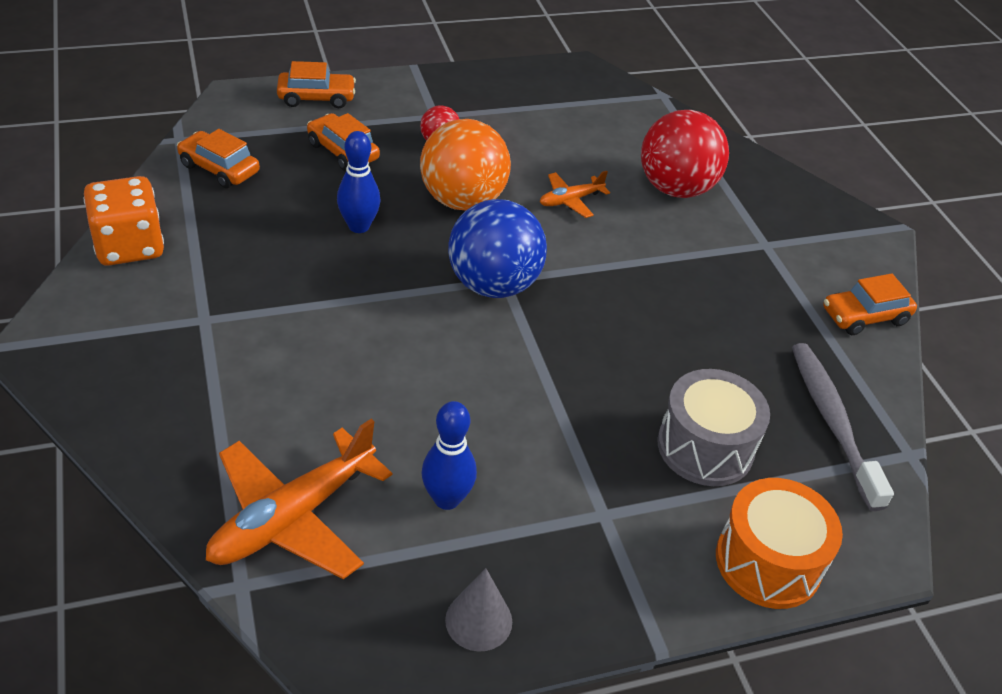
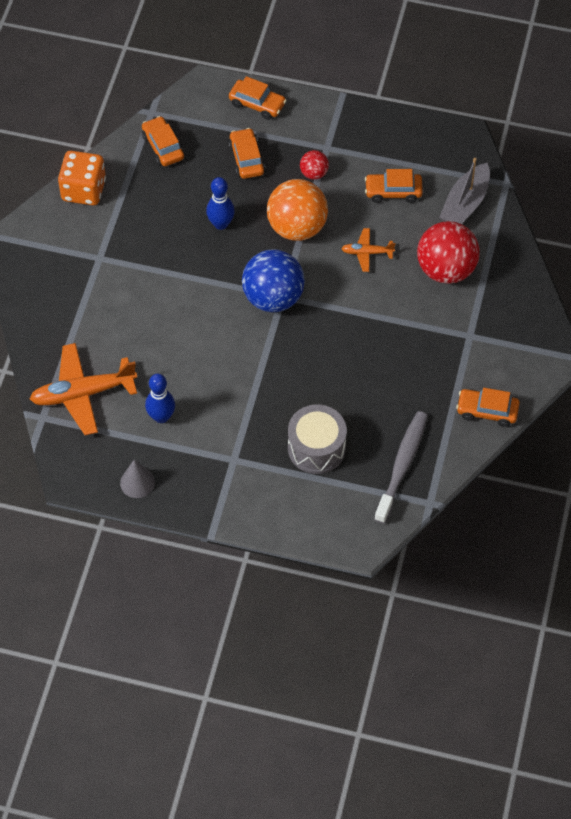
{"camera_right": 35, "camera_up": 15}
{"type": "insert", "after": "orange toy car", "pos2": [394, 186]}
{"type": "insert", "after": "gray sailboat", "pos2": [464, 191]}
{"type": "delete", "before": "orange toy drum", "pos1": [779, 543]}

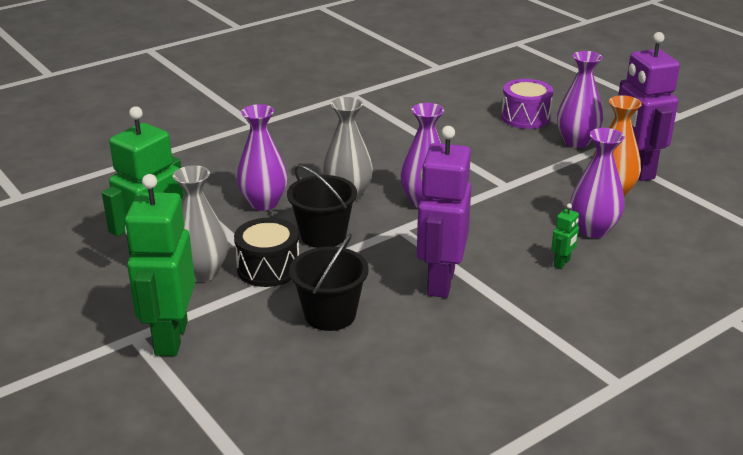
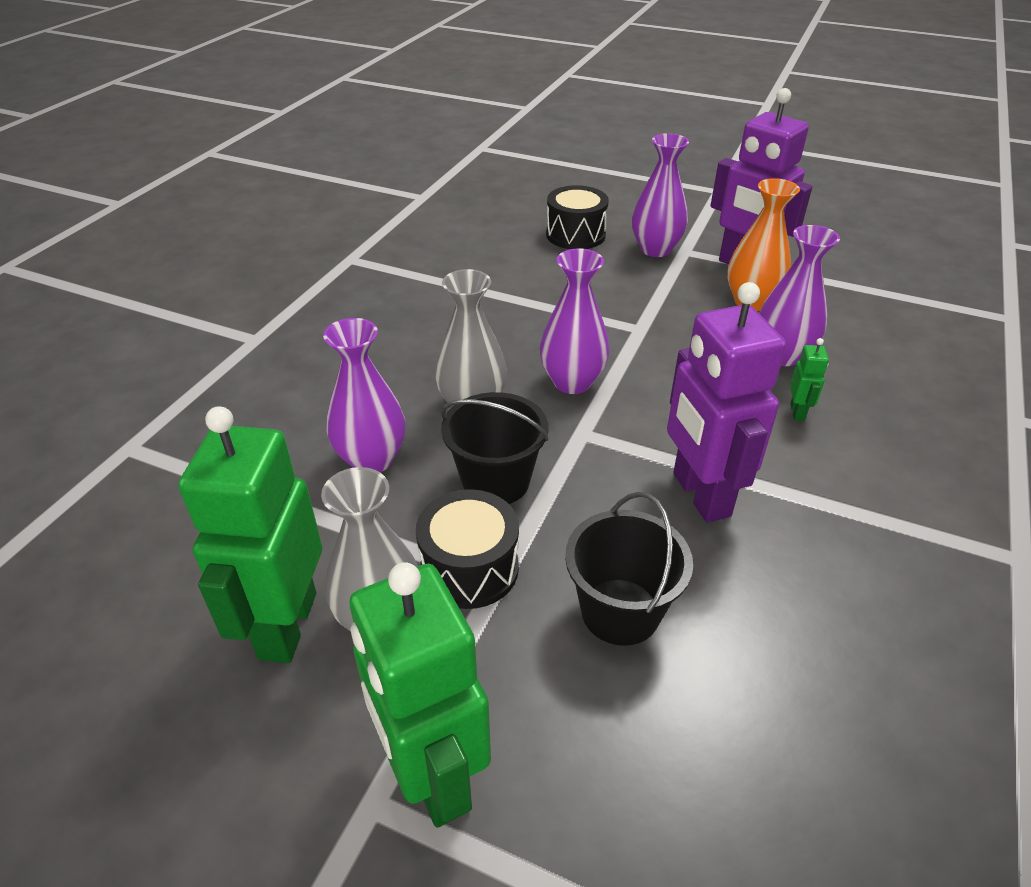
{"camera_right": -30, "camera_up": 10}
{"type": "recolor", "before": "royal purple toy drum", "after": "jet-black toy drum", "pos1": [527, 104], "pos2": [577, 217]}

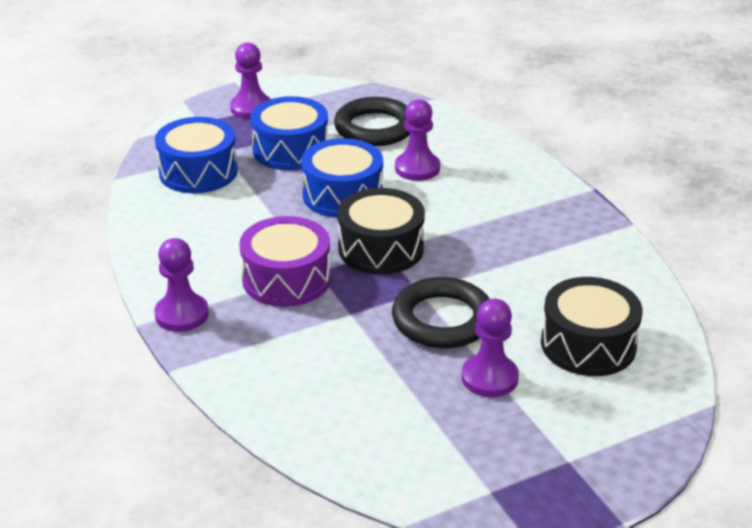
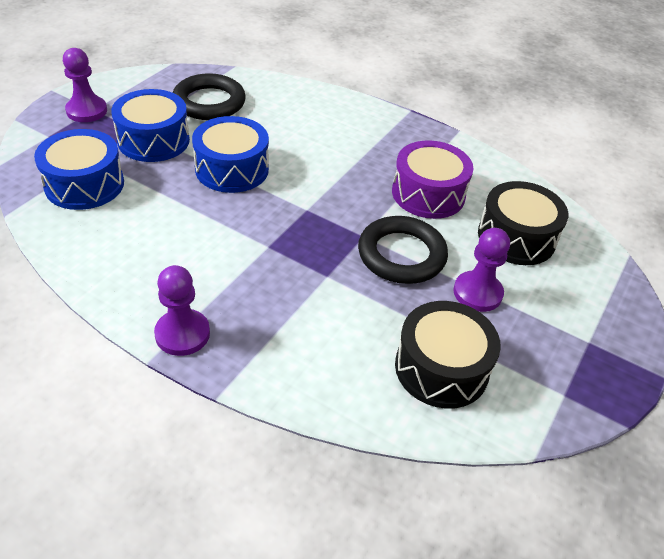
{"camera_right": -35, "camera_up": 10}
{"type": "move", "before": "royal purple toy drum", "pos1": [285, 261], "pos2": [432, 180]}
{"type": "move", "before": "jet-black toy drum", "pos1": [381, 231], "pos2": [448, 355]}
{"type": "delete", "before": "royal purple chess pawn", "pos1": [417, 140]}

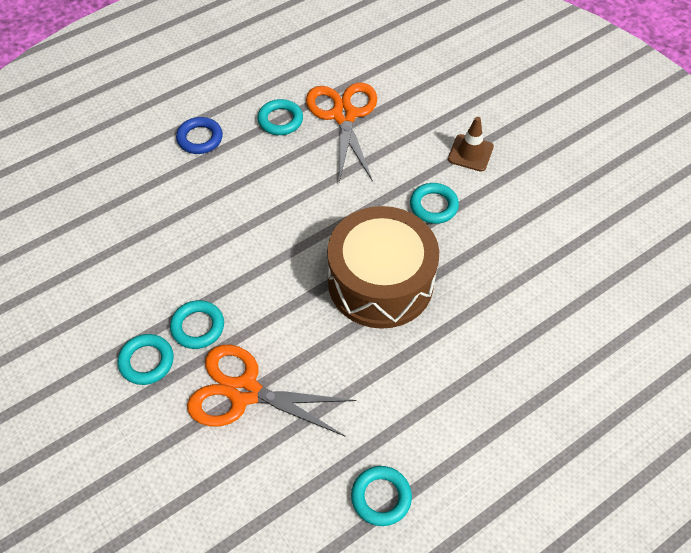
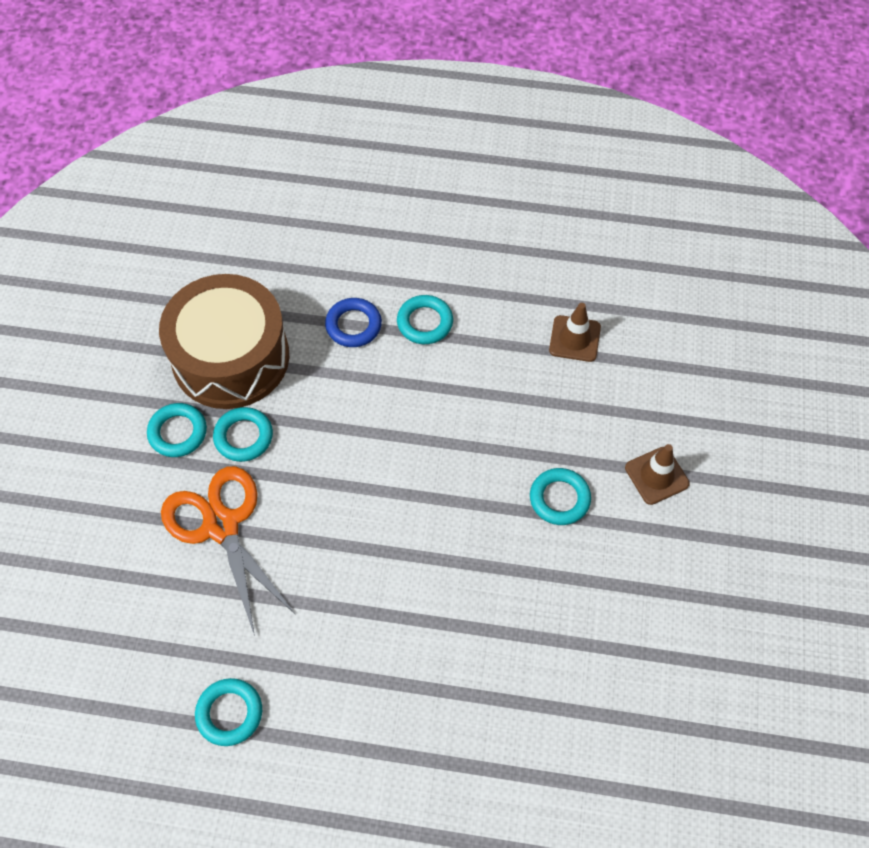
{"camera_right": 45, "camera_up": 5}
{"type": "move", "before": "dark brown toy drum", "pos1": [383, 267], "pos2": [224, 341]}
{"type": "move", "before": "blue torus", "pos1": [199, 135], "pos2": [353, 322]}
{"type": "move", "before": "teal torus", "pos1": [280, 117], "pos2": [425, 319]}
{"type": "replace", "before": "orange scissors", "after": "dark brown safety cone", "pos1": [341, 132], "pos2": [575, 332]}

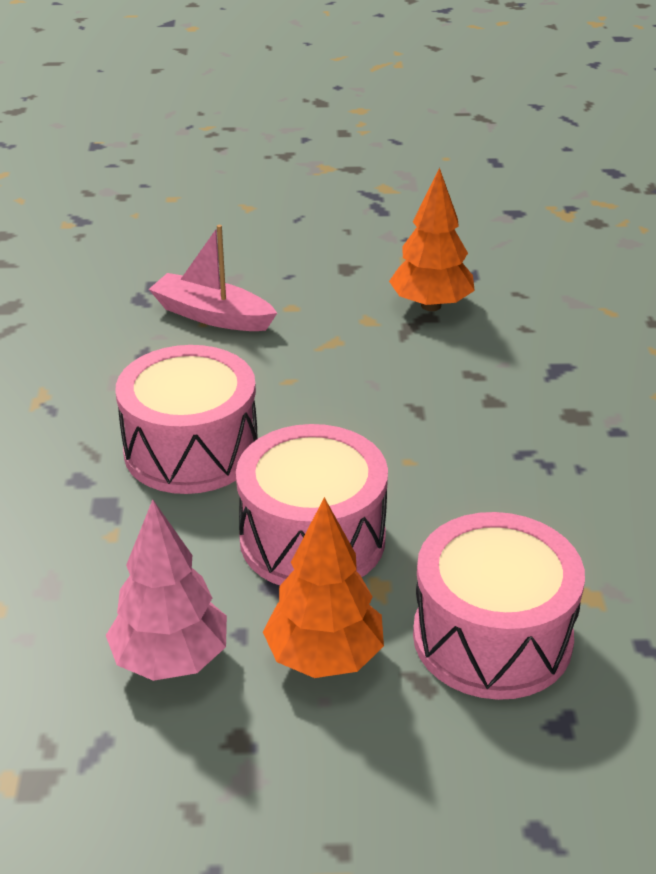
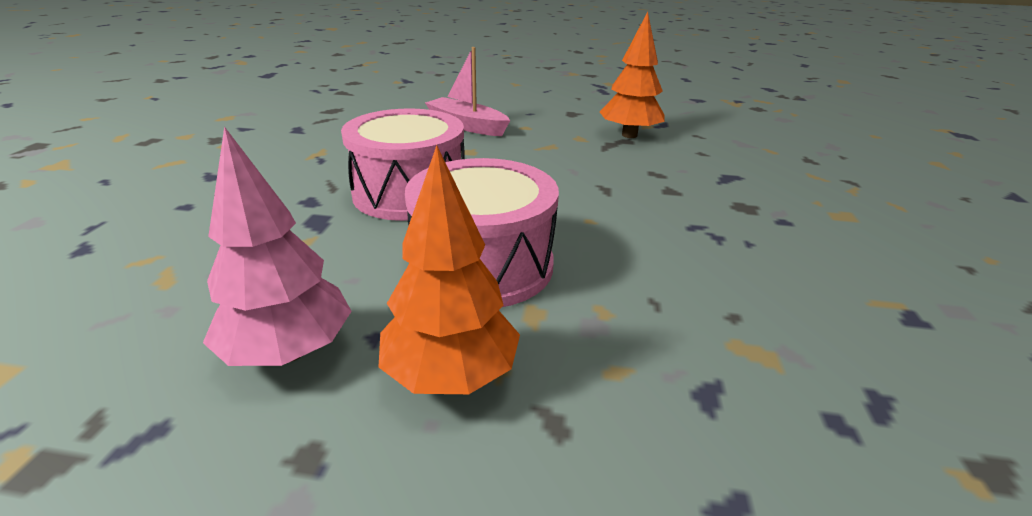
{"camera_right": 10, "camera_up": -5}
{"type": "delete", "before": "pink toy drum", "pos1": [499, 606]}

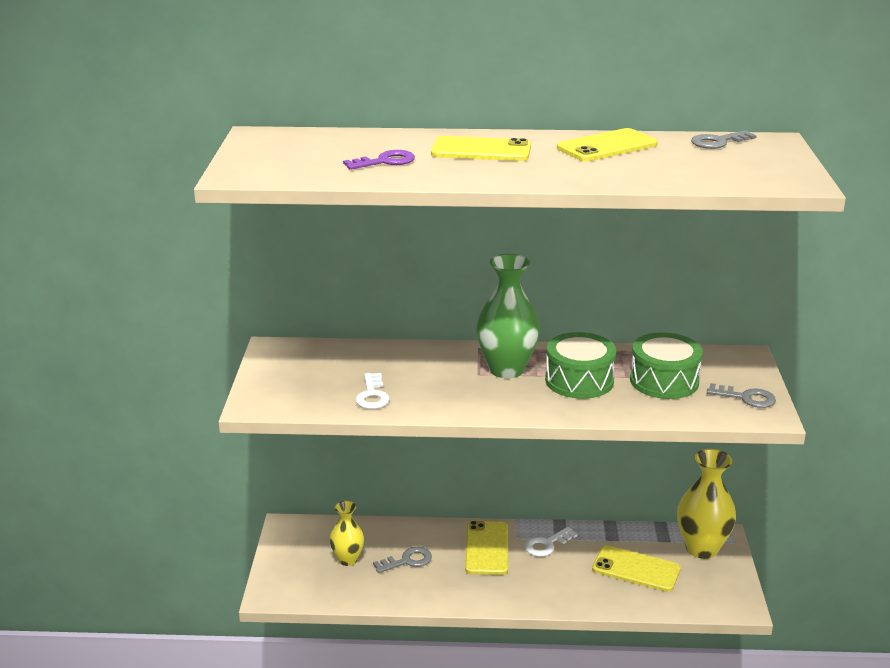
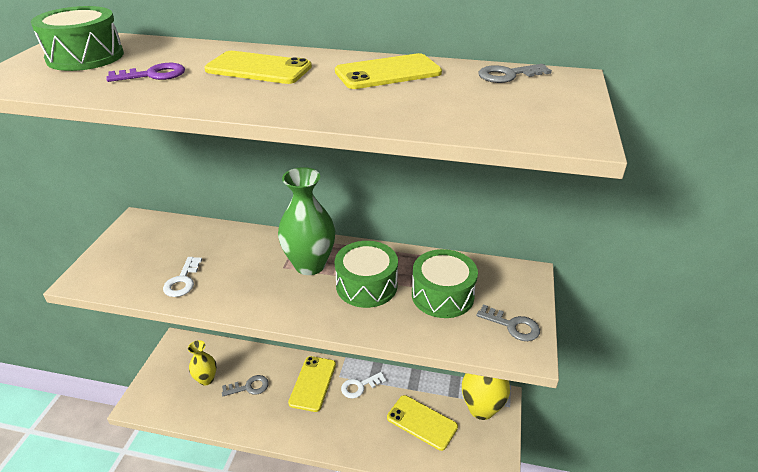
{"camera_right": 10, "camera_up": 10}
{"type": "insert", "after": "green toy drum", "pos2": [77, 38]}

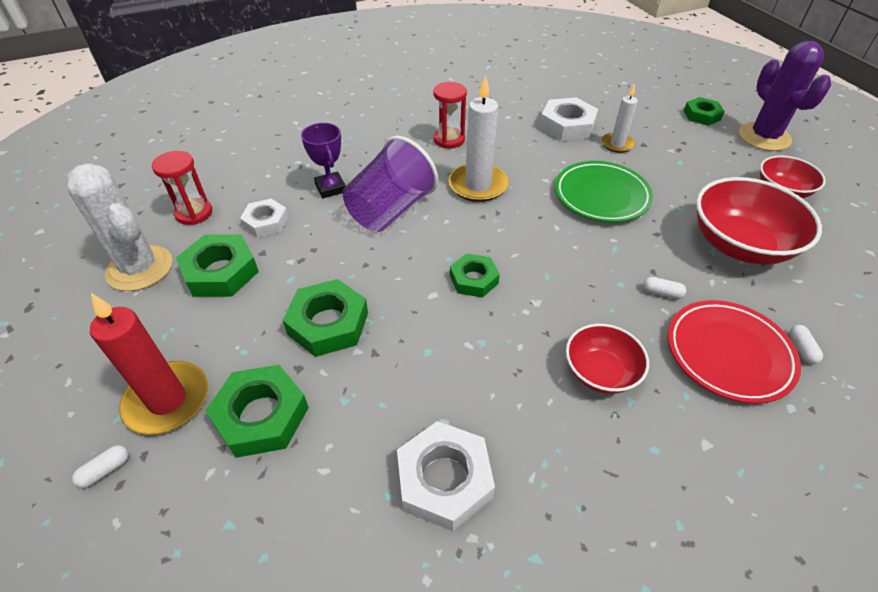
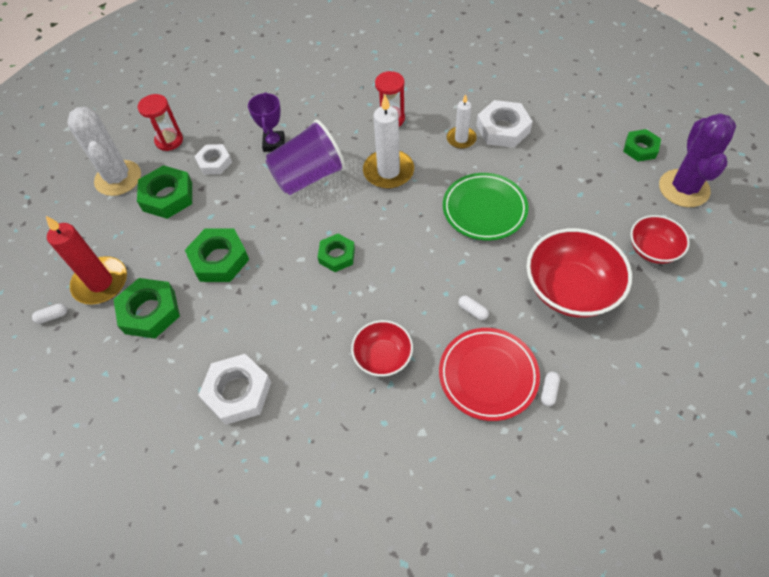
{"camera_right": 25, "camera_up": 10}
{"type": "move", "before": "white wax candle", "pos1": [619, 119], "pos2": [462, 121]}

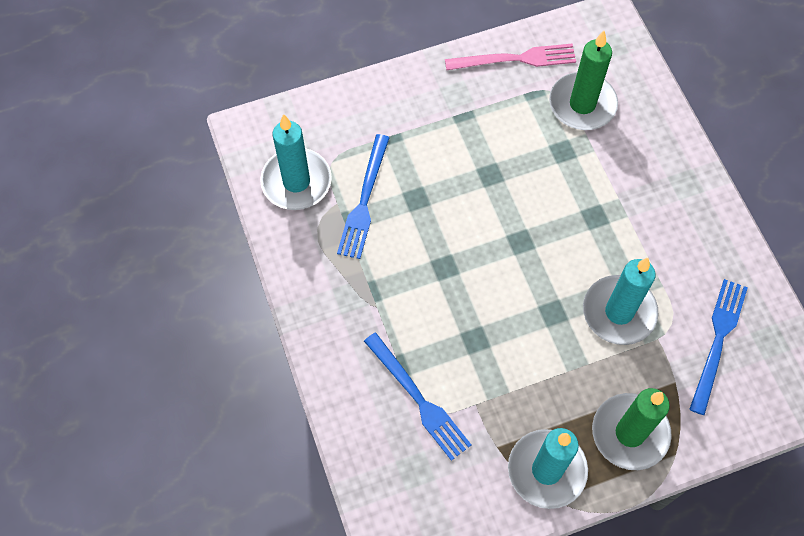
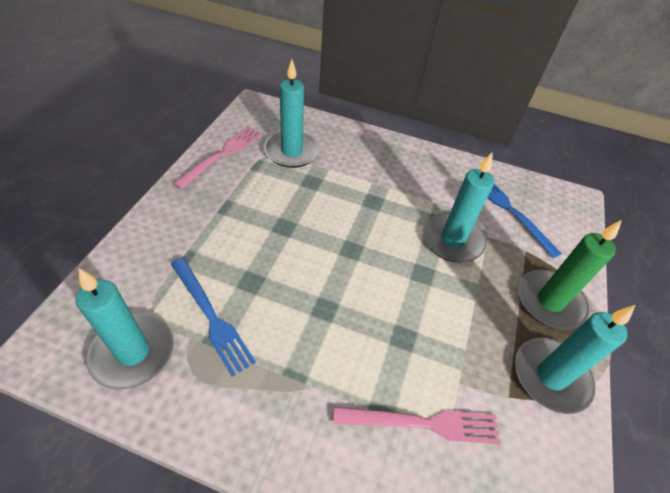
{"camera_right": -55, "camera_up": -15}
{"type": "recolor", "before": "green wax candle", "after": "teal wax candle", "pos1": [583, 80], "pos2": [292, 113]}
{"type": "recolor", "before": "blue dinner fork", "after": "pink dinner fork", "pos1": [417, 397], "pos2": [417, 425]}

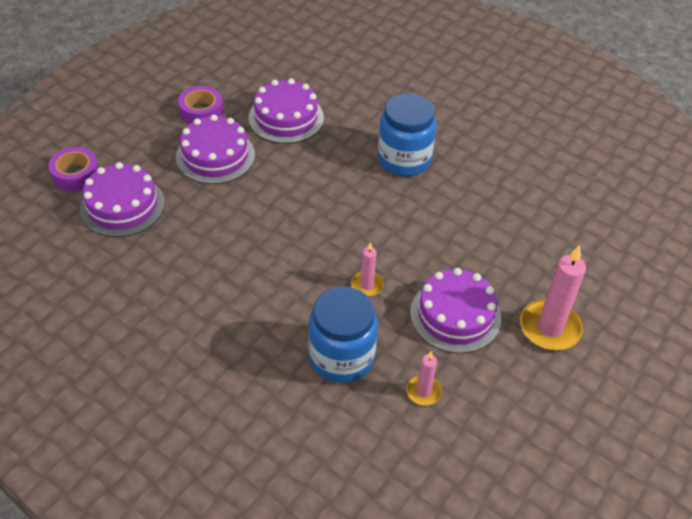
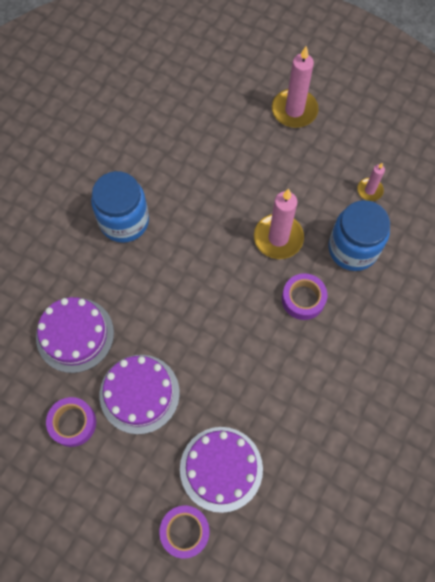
{"camera_right": -95, "camera_up": 20}
{"type": "resize", "before": "pink wax candle", "pos1": [367, 269], "pos2": [279, 224], "scale": 1.85}
{"type": "insert", "after": "royal purple sticky tape", "pos2": [304, 296]}
{"type": "delete", "before": "royal purple cake", "pos1": [455, 310]}

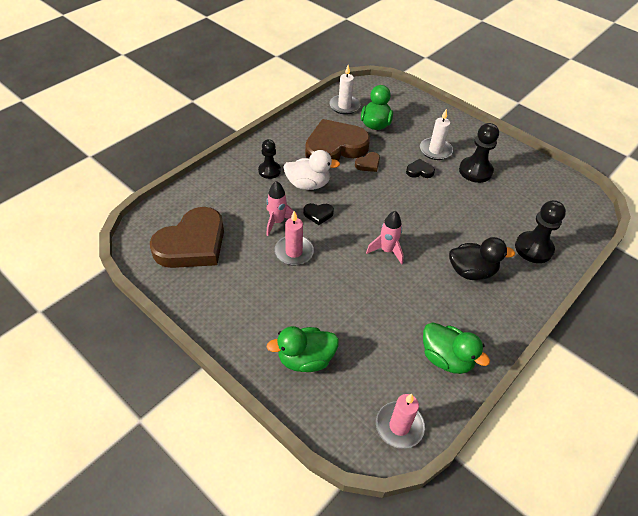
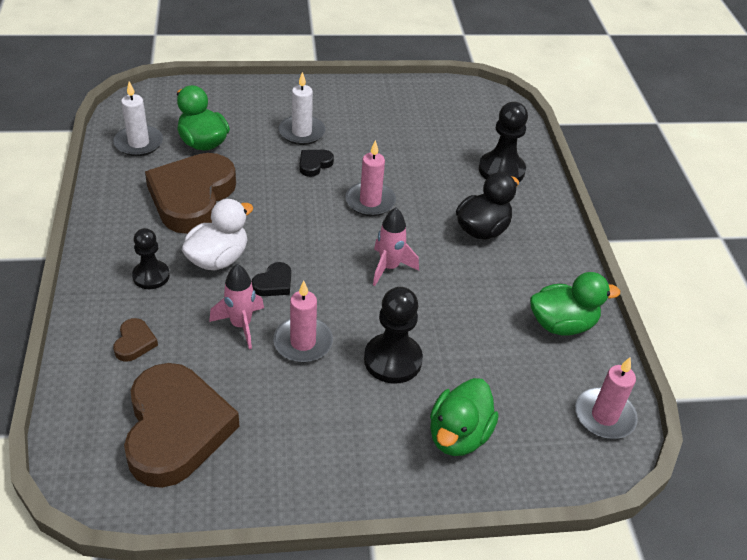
{"camera_right": -50, "camera_up": -5}
{"type": "move", "before": "dark brown heart shape", "pos1": [367, 162], "pos2": [135, 340]}
{"type": "insert", "after": "pink wax candle", "pos2": [370, 178]}
{"type": "move", "before": "jet-black chess pawn", "pos1": [479, 153], "pos2": [393, 335]}

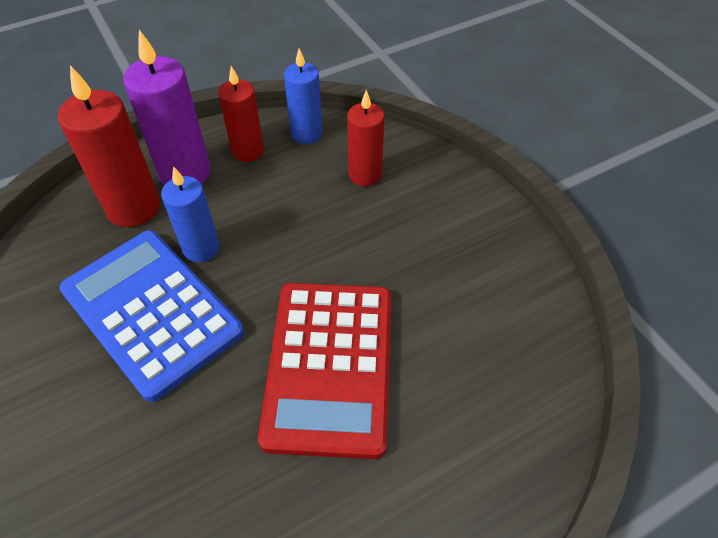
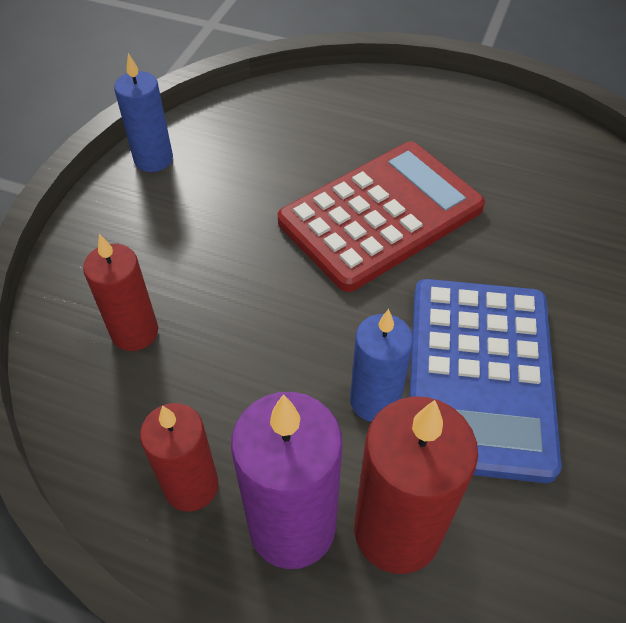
{"camera_right": -130, "camera_up": 0}
{"type": "move", "before": "blue wax candle", "pos1": [303, 96], "pos2": [143, 112]}

